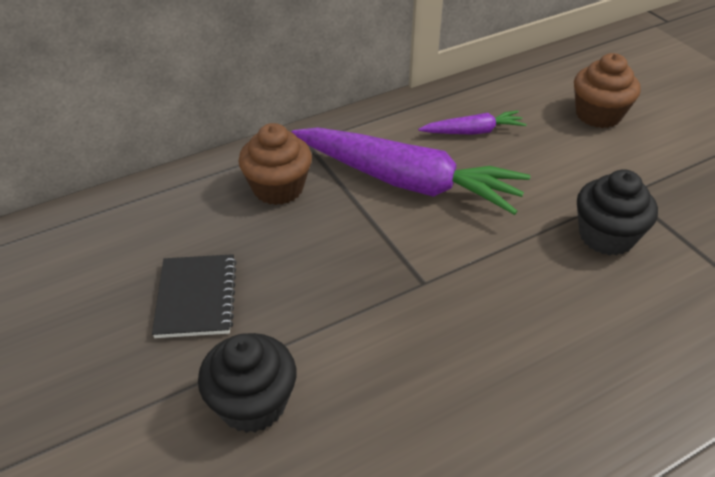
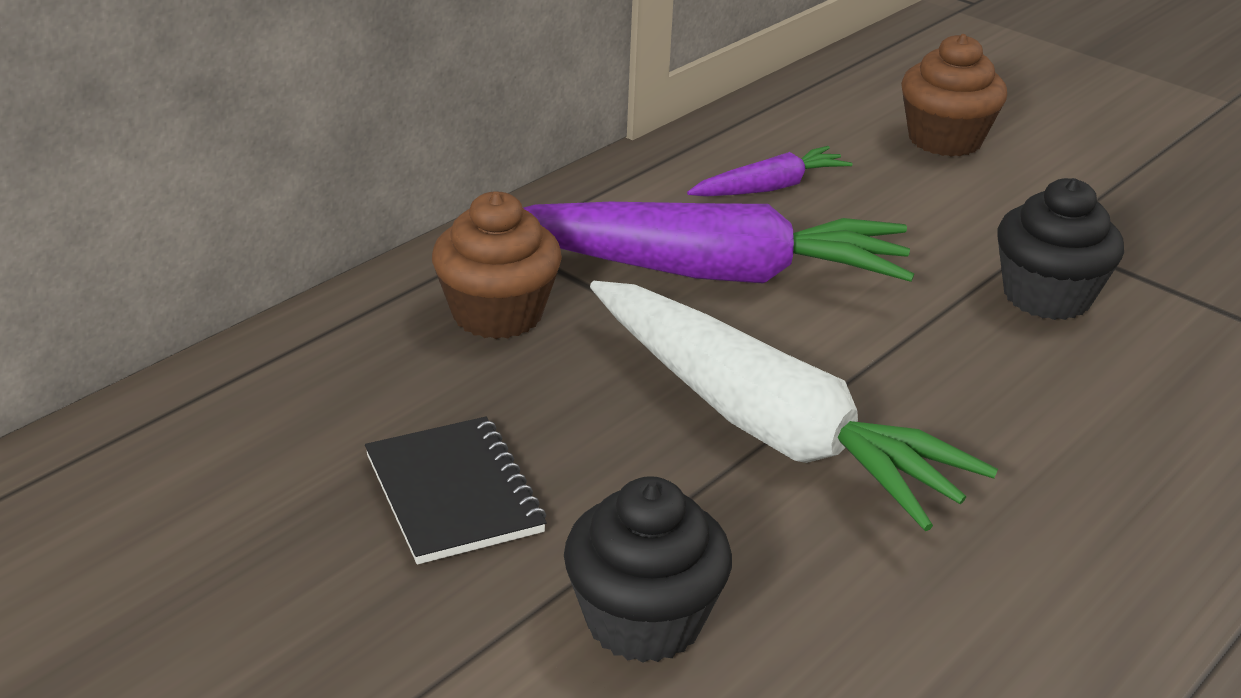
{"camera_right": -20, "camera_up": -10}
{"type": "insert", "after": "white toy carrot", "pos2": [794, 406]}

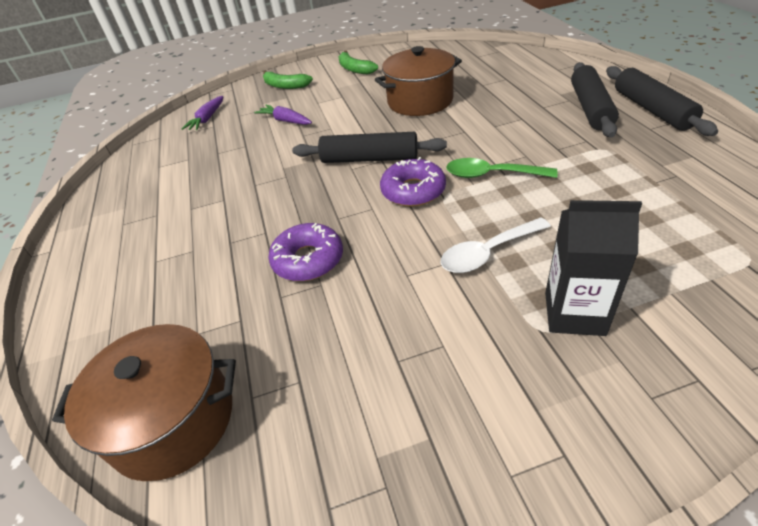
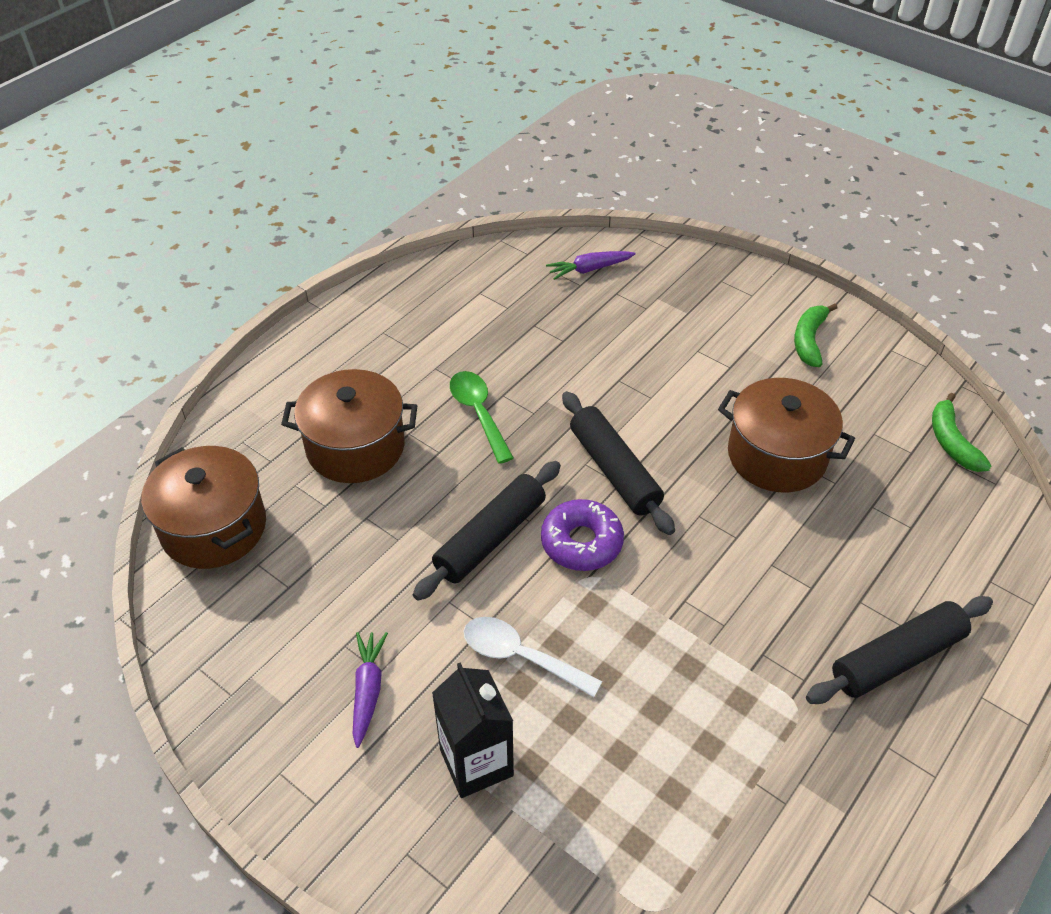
{"camera_right": 50, "camera_up": 5}
{"type": "insert", "after": "dark brown stockpot", "pos2": [349, 426]}
{"type": "move", "before": "royal purple toy carrot", "pos1": [283, 115], "pos2": [370, 690]}
{"type": "move", "before": "jet-black dough roller", "pos1": [662, 101], "pos2": [487, 531]}
{"type": "move", "before": "green spoon", "pos1": [502, 168], "pos2": [482, 417]}
{"type": "move", "before": "green banana", "pos1": [288, 80], "pos2": [962, 432]}
{"type": "delete", "before": "royal purple doughnut", "pos1": [305, 252]}

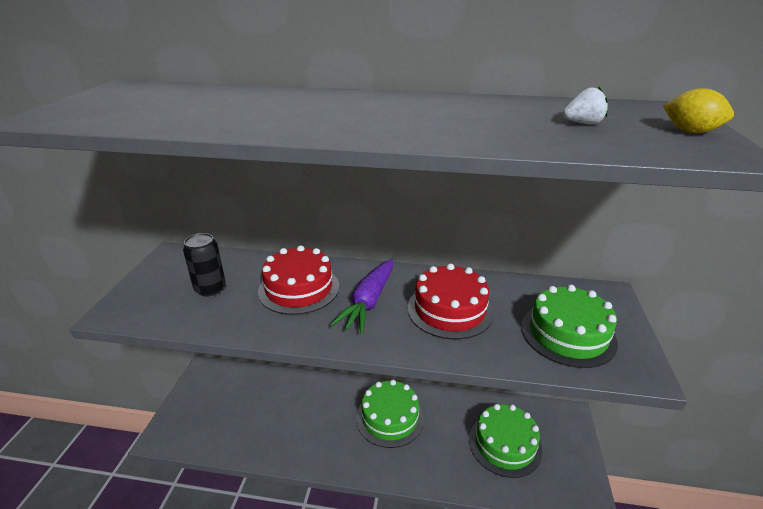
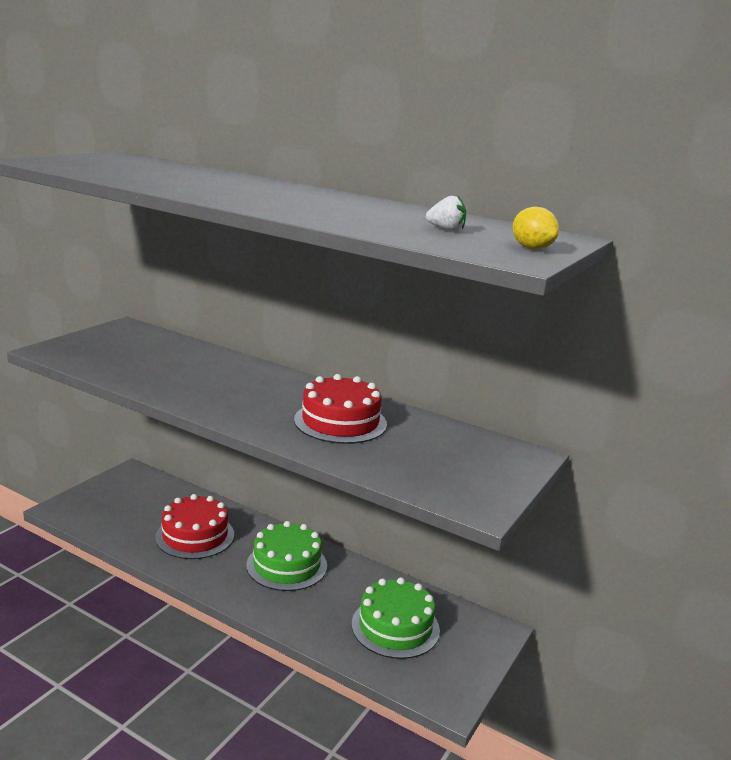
{"camera_right": 20, "camera_up": -10}
{"type": "move", "before": "scarlet cake", "pos1": [298, 280], "pos2": [194, 526]}
{"type": "delete", "before": "jet-black tin", "pos1": [204, 265]}
{"type": "delete", "before": "royal purple toy carrot", "pos1": [361, 296]}
{"type": "delete", "before": "green cake", "pos1": [569, 326]}

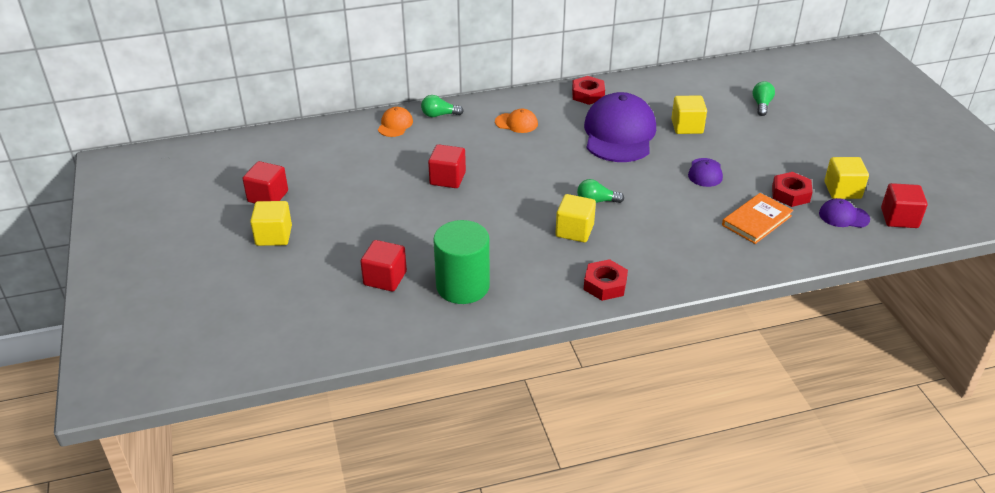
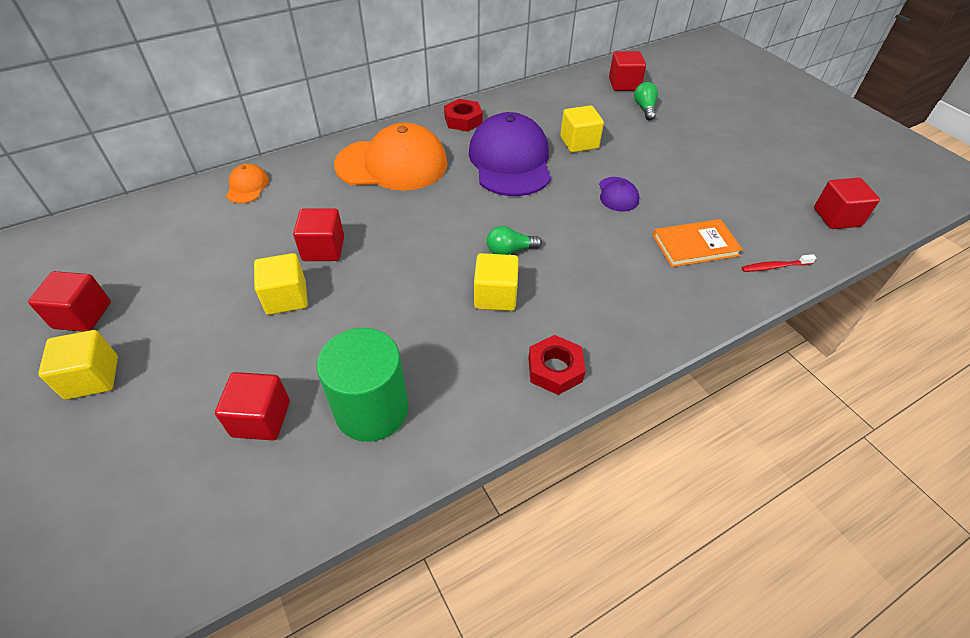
{"camera_right": -15, "camera_up": 10}
{"type": "move", "before": "bright yellow solid cube", "pos1": [846, 178], "pos2": [281, 284]}
{"type": "resize", "before": "orange baseball cap", "pos1": [516, 121], "pos2": [391, 156], "scale": 2.25}
{"type": "insert", "after": "scarlet solid cube", "pos2": [627, 71]}
{"type": "rotate", "before": "orange hardcover", "pos1": [757, 218], "pos2": [698, 243], "turn": 45}
{"type": "insert", "after": "scarlet dental brush", "pos2": [779, 263]}
{"type": "delete", "before": "green lightbulb", "pos1": [442, 106]}
{"type": "delete", "before": "scarlet nut", "pos1": [792, 189]}
{"type": "delete", "before": "royal purple baseball cap", "pos1": [844, 213]}

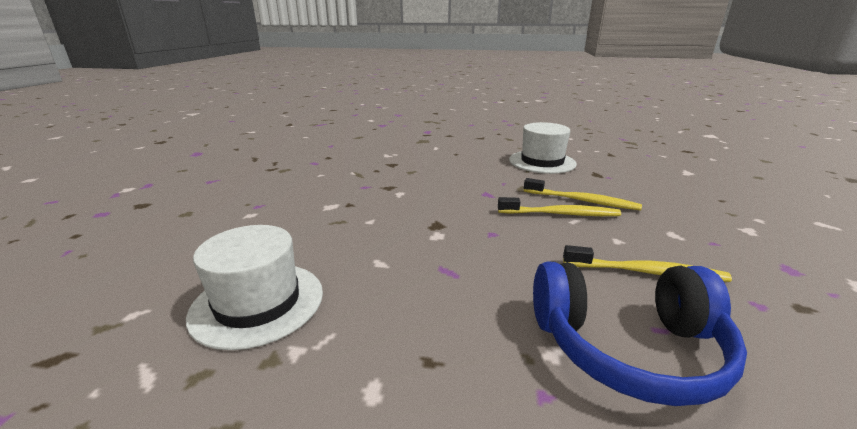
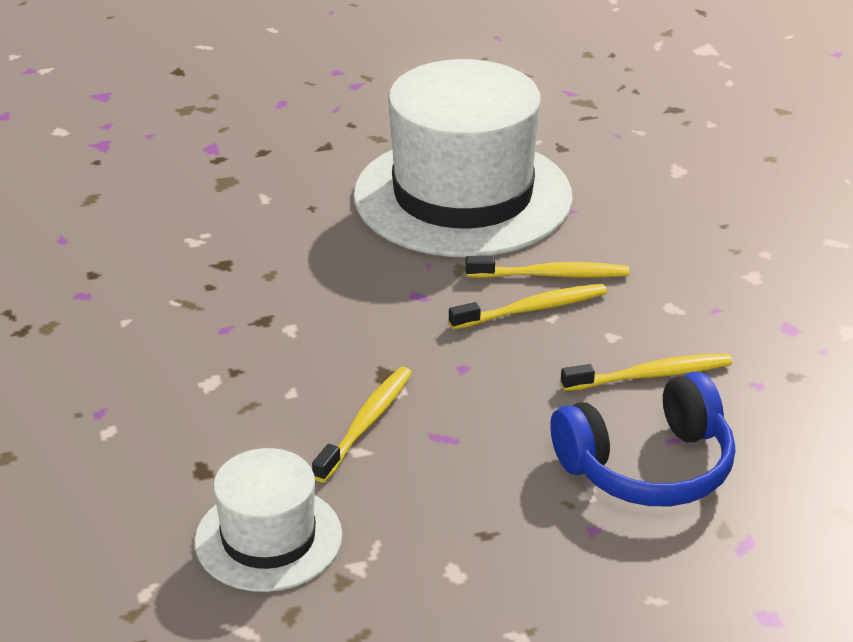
{"camera_right": -25, "camera_up": 10}
{"type": "insert", "after": "bright yellow dental brush", "pos2": [362, 424]}
{"type": "resize", "before": "white hat", "pos1": [543, 148], "pos2": [463, 158], "scale": 1.95}

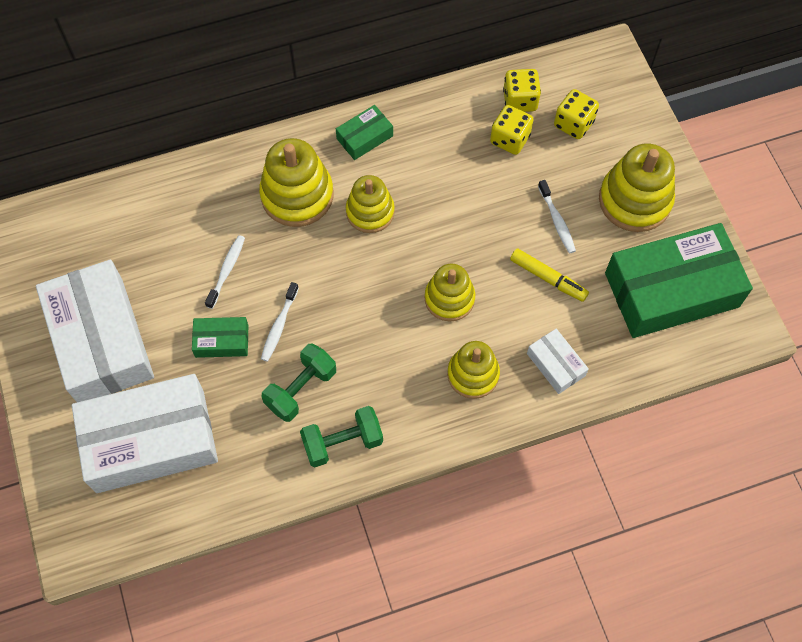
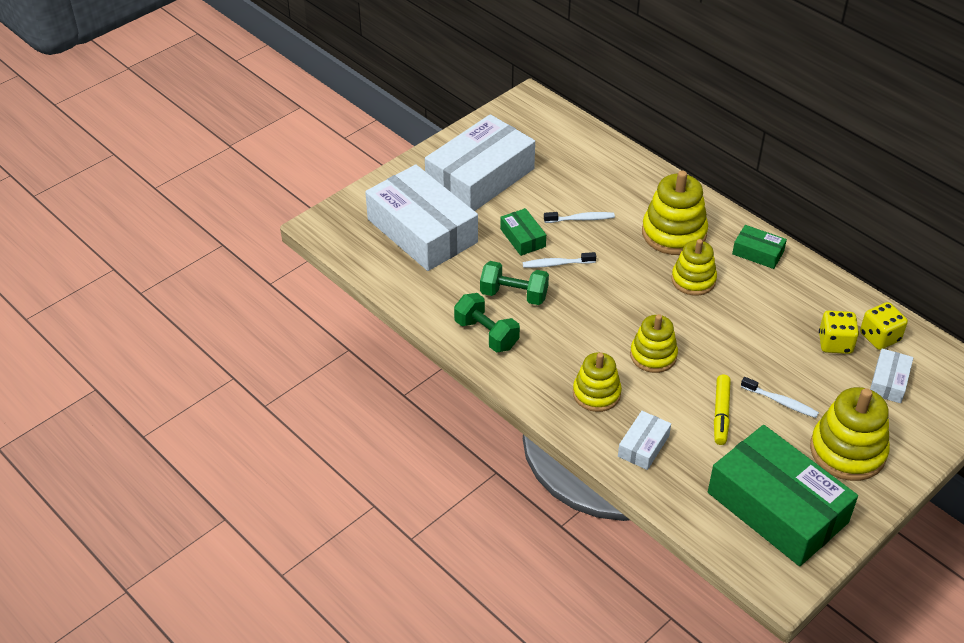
{"camera_right": 65, "camera_up": -20}
{"type": "rotate", "before": "white dental brush", "pos1": [557, 217], "pos2": [780, 397], "turn": -105}
{"type": "replace", "before": "bright yellow dice", "after": "white box", "pos1": [576, 114], "pos2": [891, 375]}

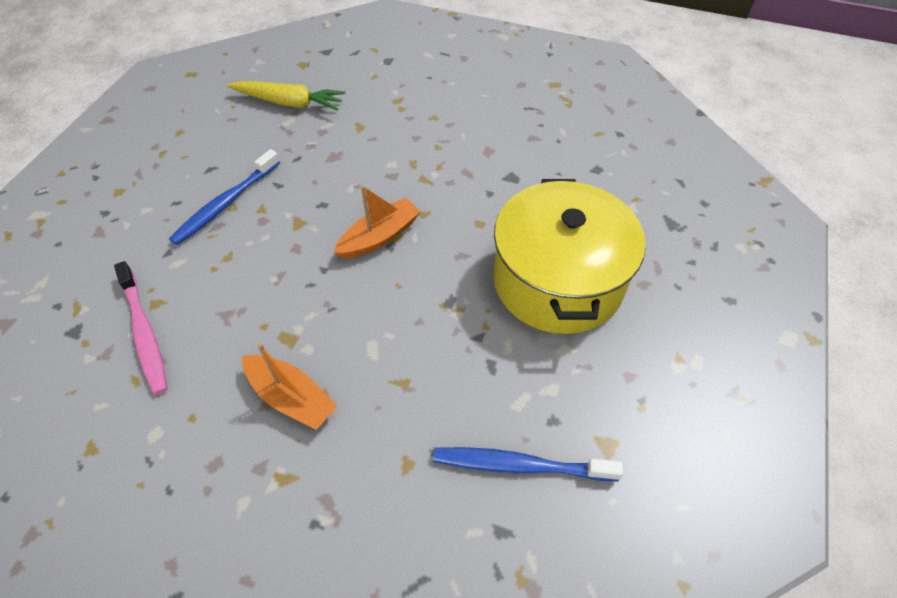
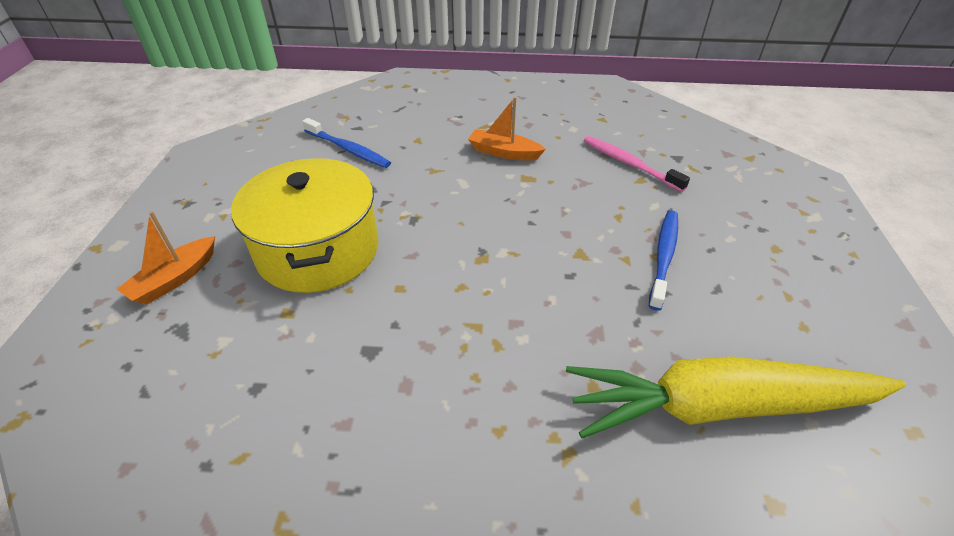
{"camera_right": 165, "camera_up": -10}
{"type": "move", "before": "orange sailboat", "pos1": [377, 222], "pos2": [166, 257]}
{"type": "rotate", "before": "blue dental brush", "pos1": [528, 464], "pos2": [346, 143], "turn": 45}
{"type": "resize", "before": "bright yellow toy carrot", "pos1": [286, 95], "pos2": [736, 397], "scale": 1.8}

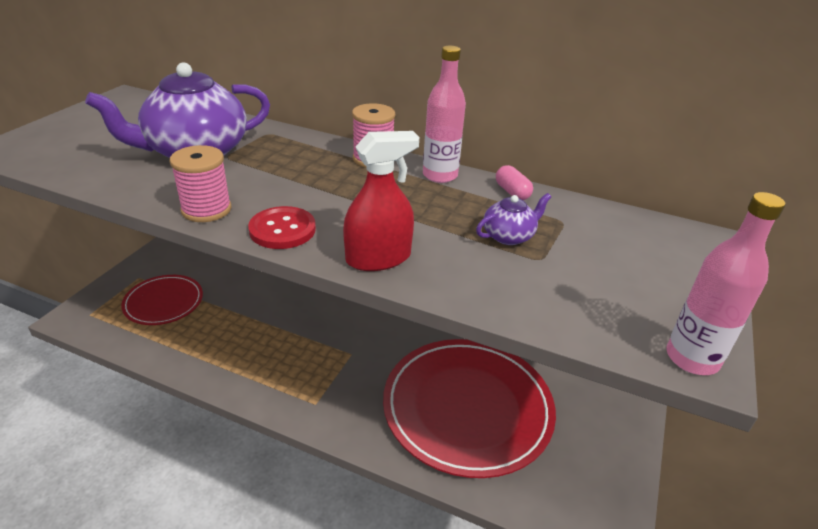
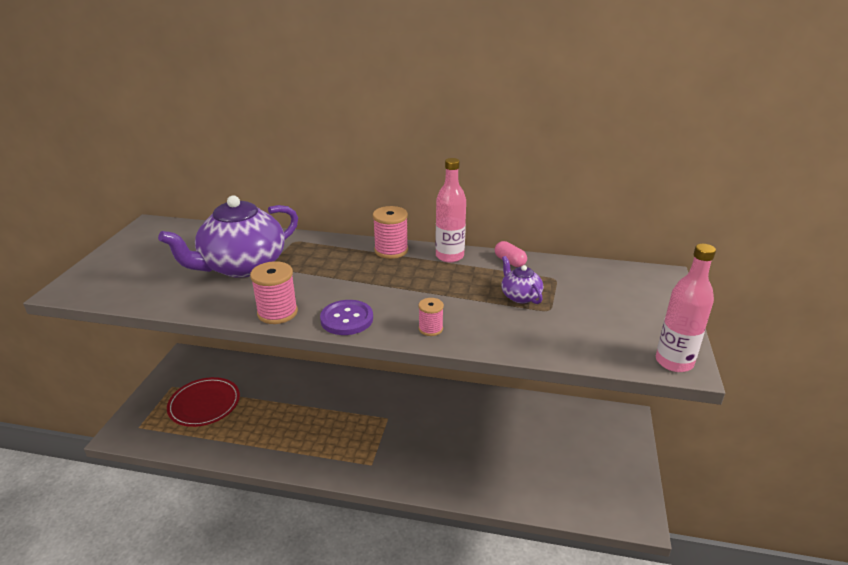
{"camera_right": -10, "camera_up": -5}
{"type": "recolor", "before": "scarlet shirt button", "after": "royal purple shirt button", "pos1": [282, 227], "pos2": [346, 317]}
{"type": "replace", "before": "scarlet sprayer", "after": "pink bobbin", "pos1": [381, 201], "pos2": [431, 317]}
{"type": "rotate", "before": "royal purple china teapot", "pos1": [513, 219], "pos2": [522, 280], "turn": -75}
{"type": "delete", "before": "scarlet dinner plate", "pos1": [469, 408]}

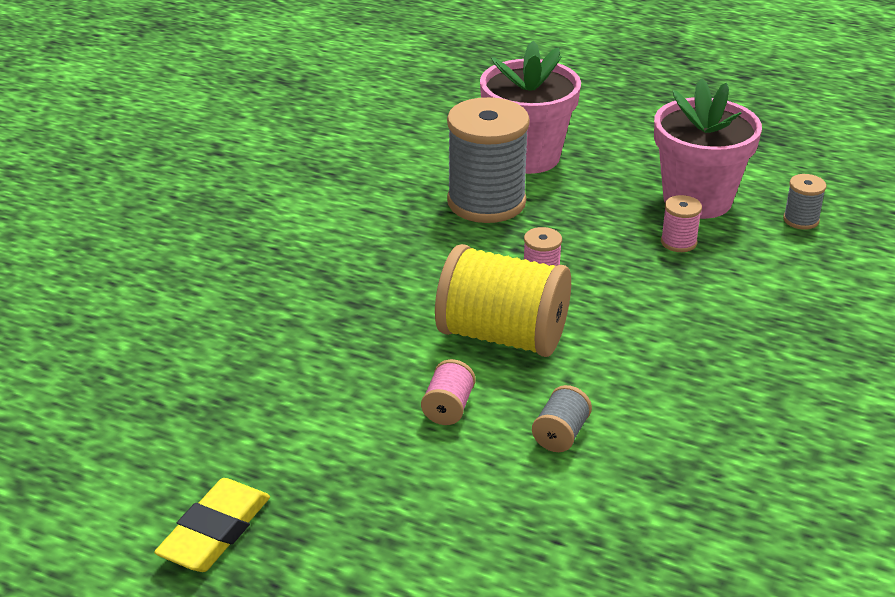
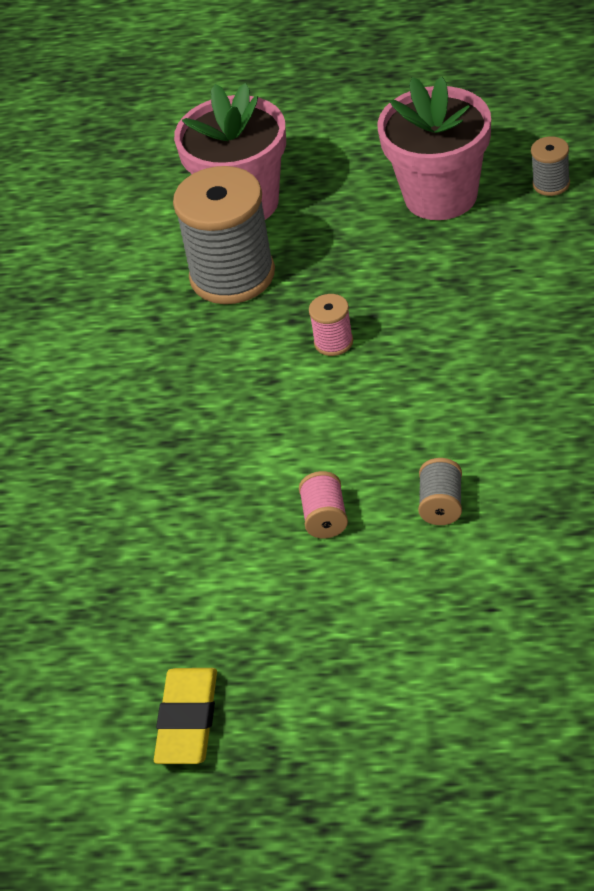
{"camera_right": -15, "camera_up": 10}
{"type": "delete", "before": "bright yellow bobbin", "pos1": [503, 300]}
{"type": "delete", "before": "pink bobbin", "pos1": [681, 223]}

